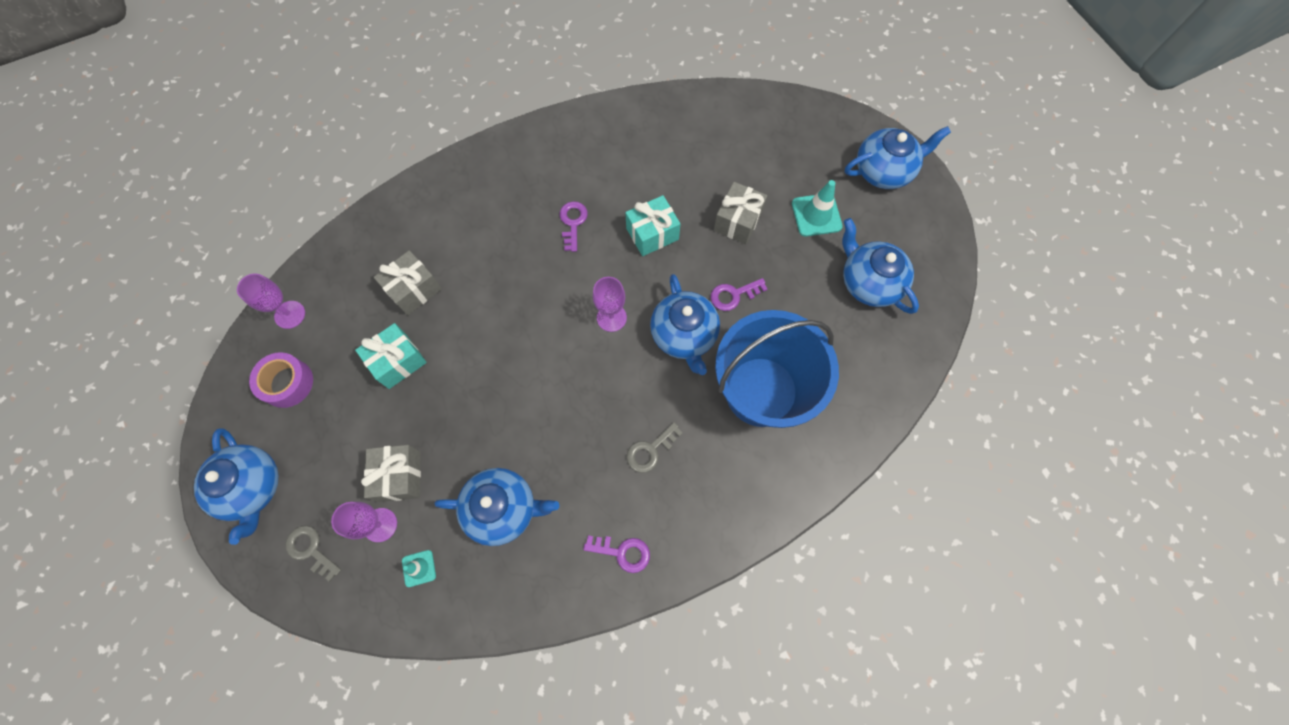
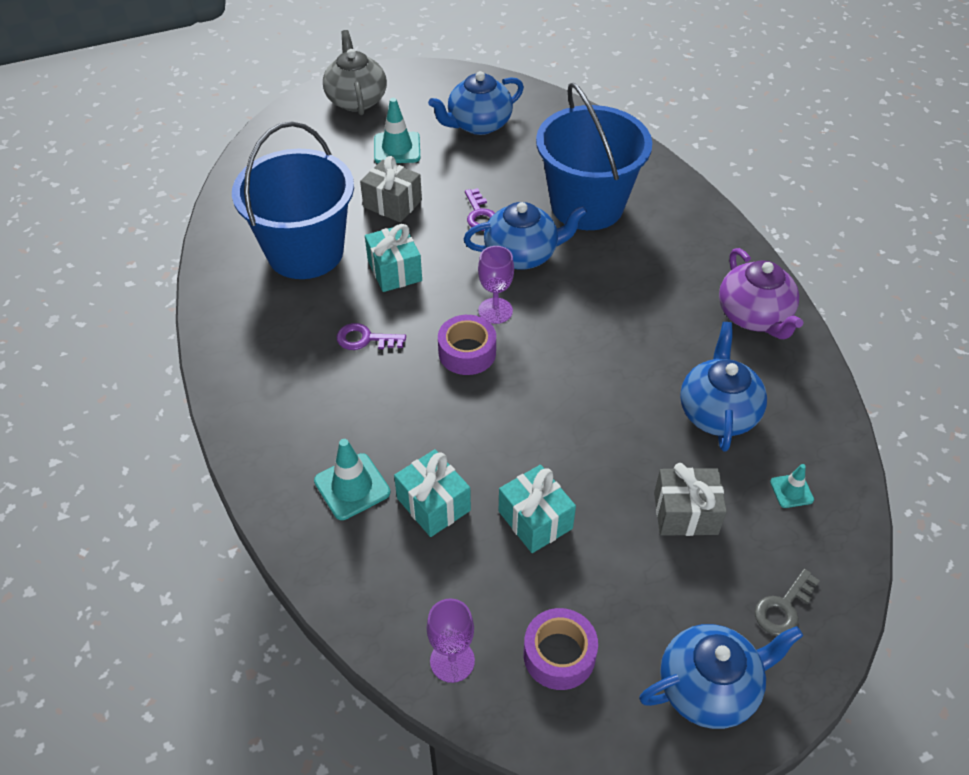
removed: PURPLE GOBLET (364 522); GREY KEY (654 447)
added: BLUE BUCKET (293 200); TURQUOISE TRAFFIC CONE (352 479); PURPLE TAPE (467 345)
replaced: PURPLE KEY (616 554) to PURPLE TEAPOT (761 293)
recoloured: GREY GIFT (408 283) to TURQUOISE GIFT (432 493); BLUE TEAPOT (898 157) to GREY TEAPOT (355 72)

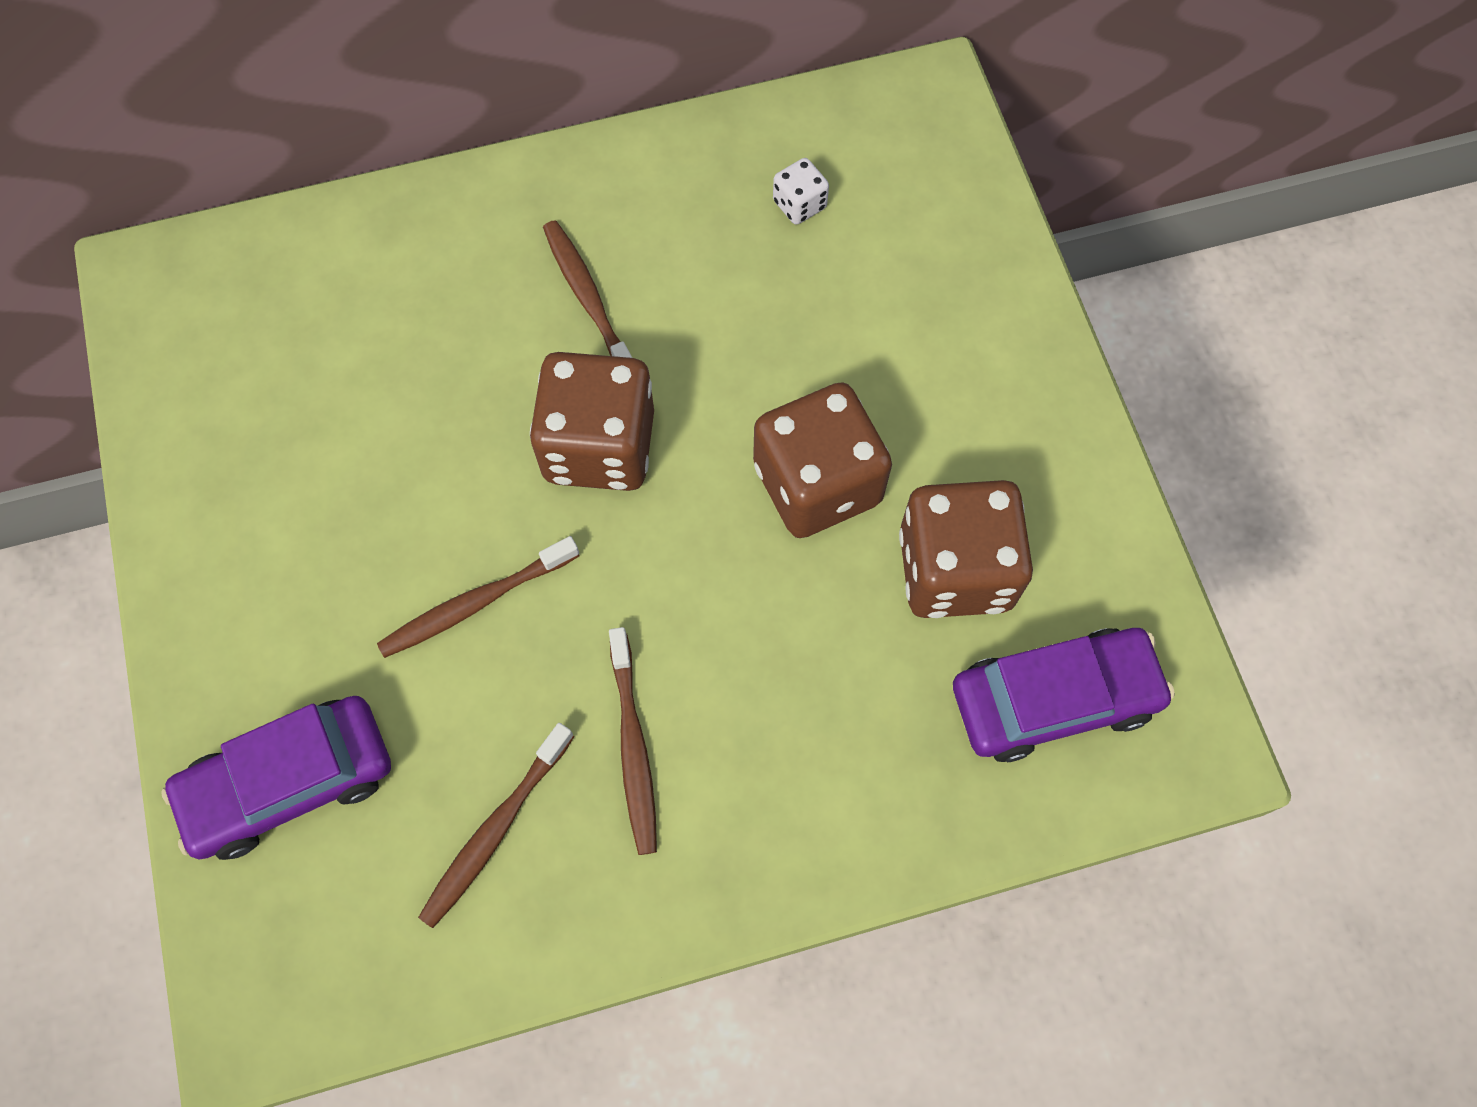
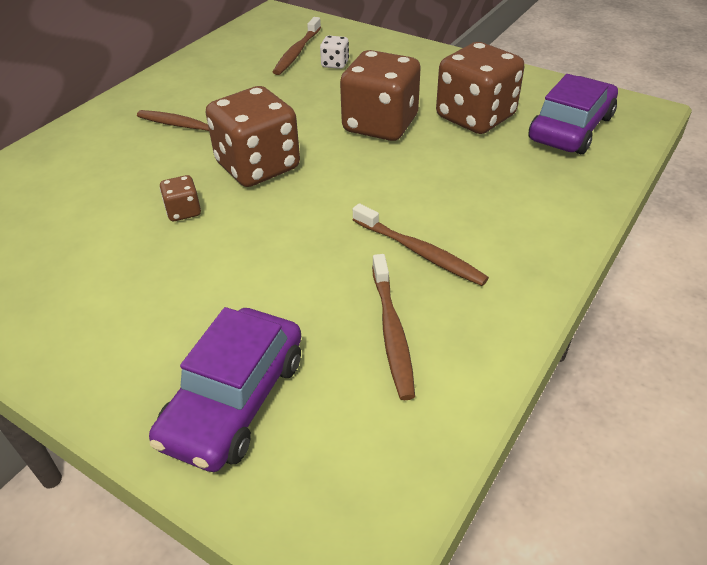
added: BROWN DICE (180 198)
moved: BROWN TOOTHBRUSH (478 597) to (297 46); WHITE DICE (801 191) to (334 52)

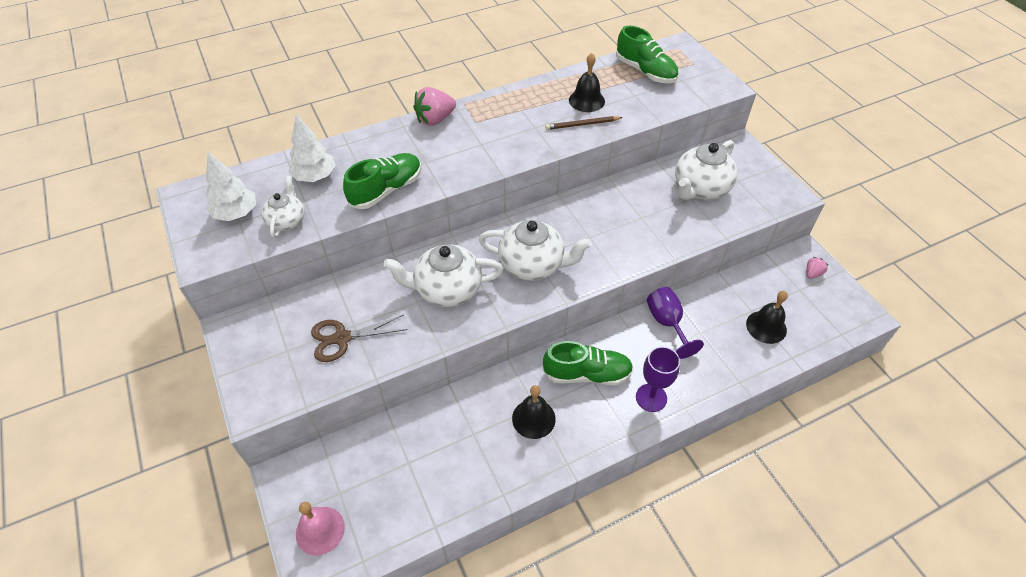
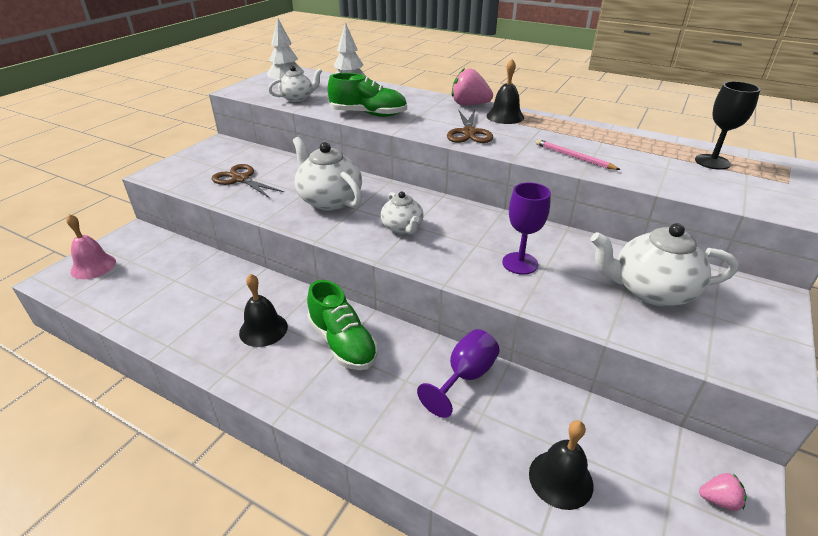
added: BROWN SCISSORS (470 126)
moved: BLACK BELL (587 82) to (505 91); PURPLE GOBLET (658 379) to (526 228)
replaced: GREEN SHOE (647 54) to BLACK GOBLET (728 125)
recoloured: BROWN PENCIL (584 123) to PINK PENCIL (578 154)
resized: WHITE TEAPOT (535 250) = (402 212) x0.60

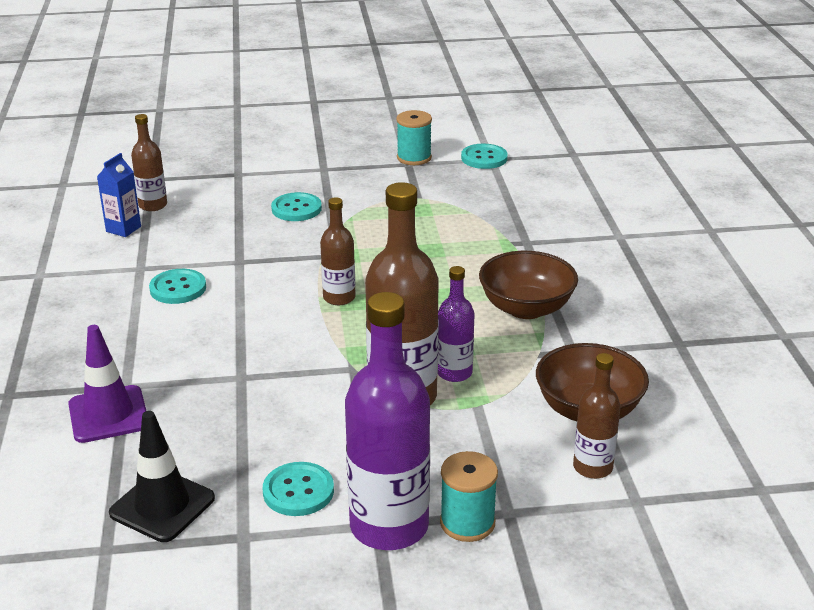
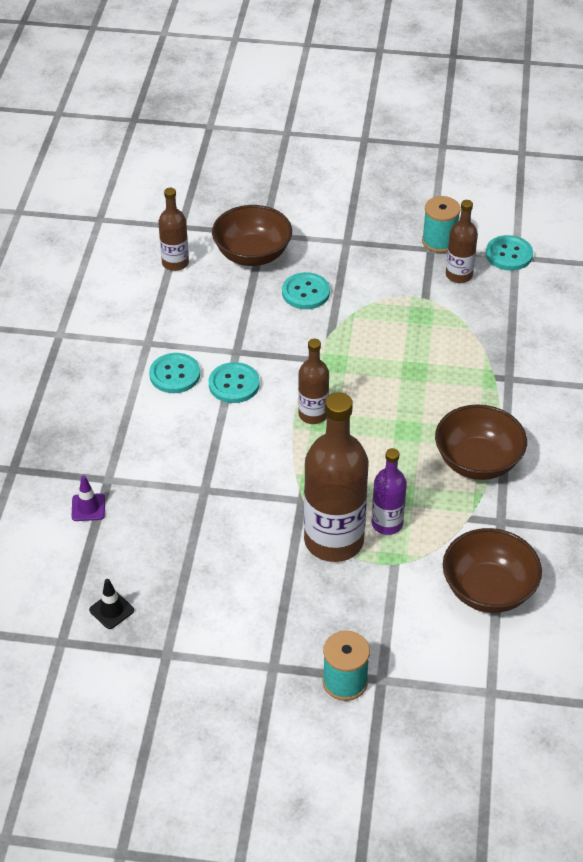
removed: BLUE CARTON (119 195); PURPLE BOTTLE (387 421)
added: BROWN BOWL (252 235)
moved: TURQUOISE BUTTON (298 489) to (234 382); BROWN BOTTLE (597 416) to (462 241)
resized: PURPLE TRAFFIC CONE (107 384) = (88 498) x0.54; BLACK TRAFFIC CONE (162 476) = (111 604) x0.54

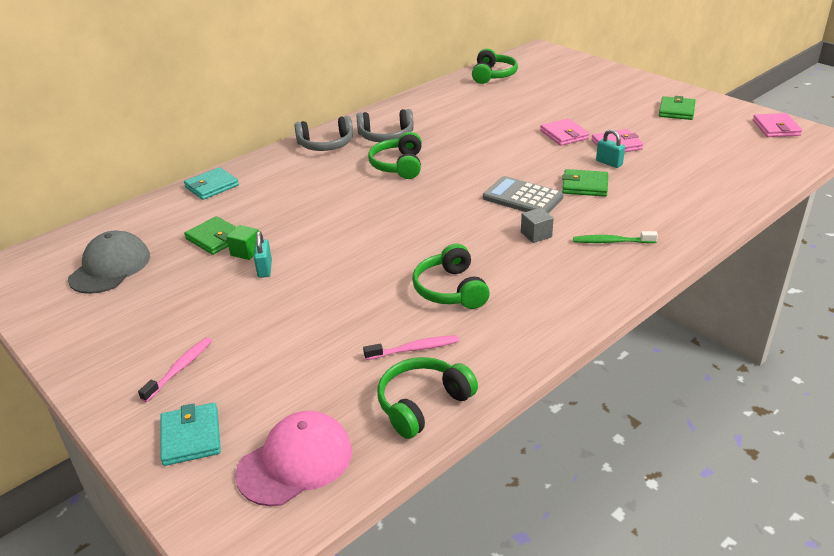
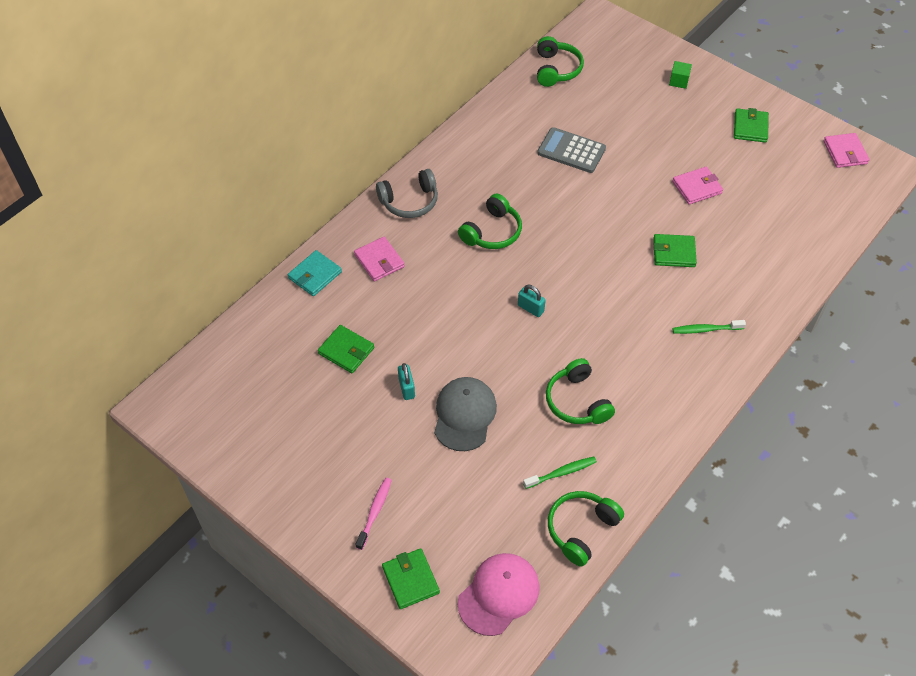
removed: GREY HEADPHONES (385 125); GREY CUBE (537 225)
moved: GREY CAP (109 262) to (465 414); GREEN CUBE (242 242) to (680 75); GREY CALCULATOR (523 195) to (571 150); PINK WALLET (565 132) to (379 259); TURQUOISE PADLOCK (610 148) to (532 301)
recoloured: TURQUOISE WALLET (190 434) to GREEN WALLET (411 578); PINK TOOTHBRUSH (411 347) to GREEN TOOTHBRUSH (560 472)
turned: GREEN HEADPHONES (395 155) = (490 221) 135 degrees counterclockwise

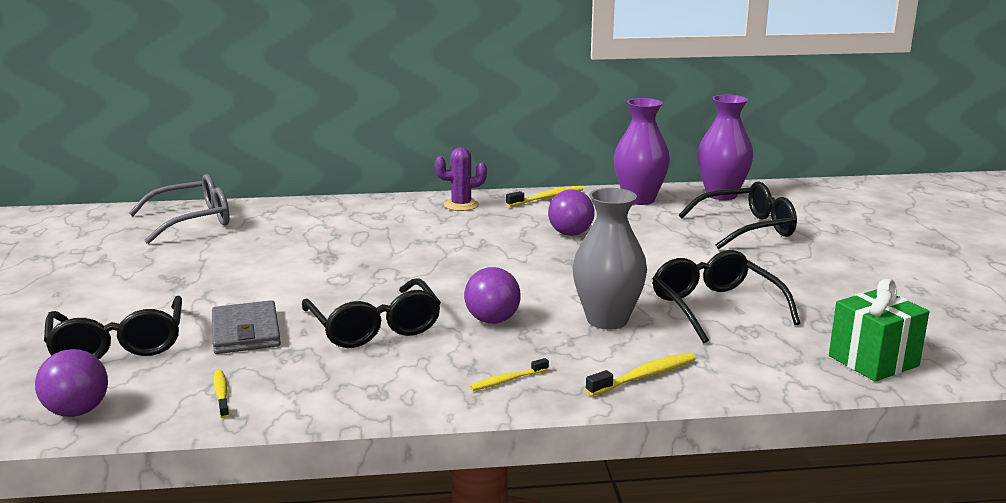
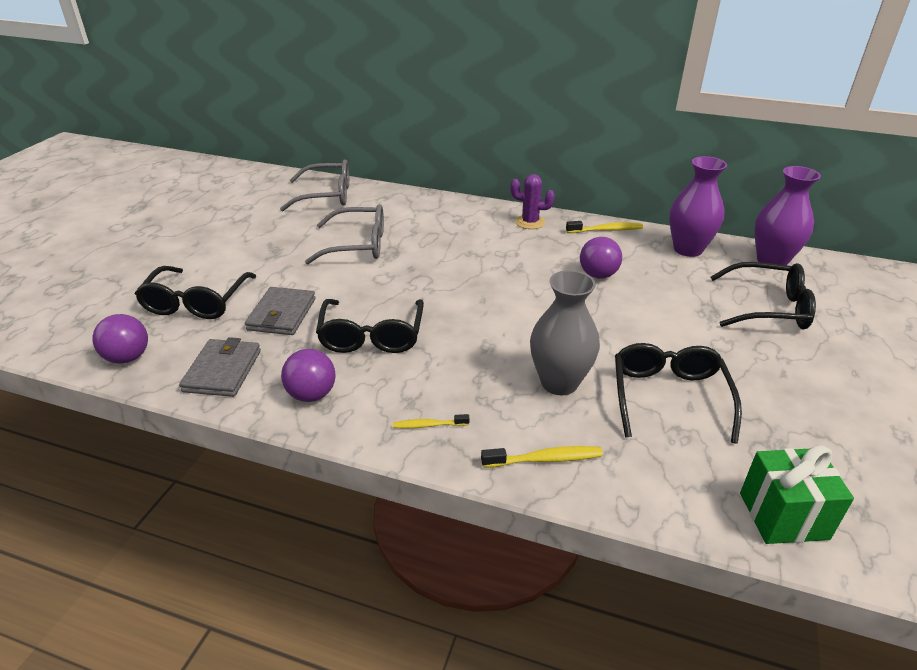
added: GREY GLASSES (344 234)
moved: PURPLE BALL (492 295) to (308 375)
replaced: YELLOW TOOTHBRUSH (221 394) to GREY WALLET (220 367)

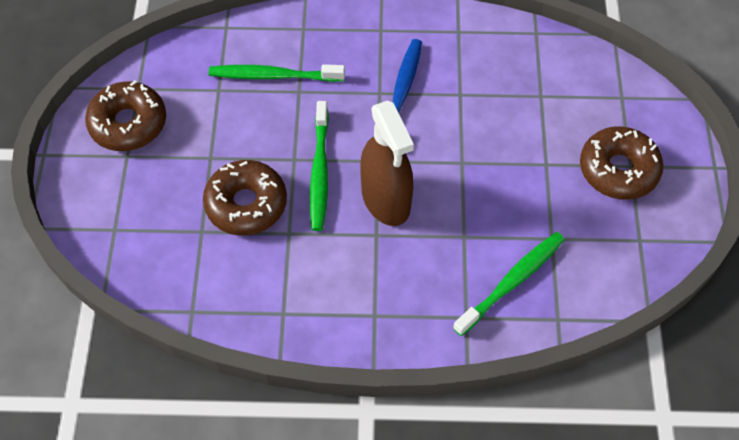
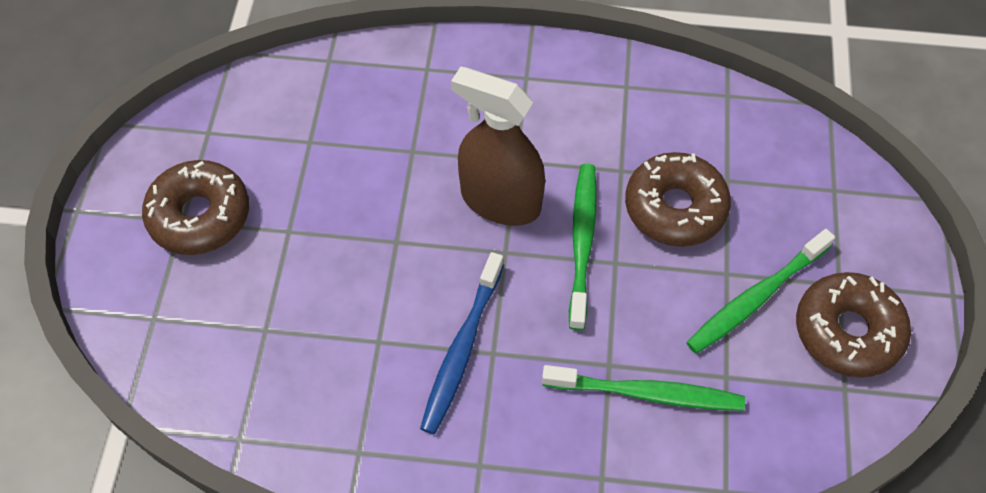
moved: GREEN TOOTHBRUSH (509 284) to (760 291)
turned: BROWN SPRAY BOTTLE (387 163) = (498 146) 45 degrees counterclockwise

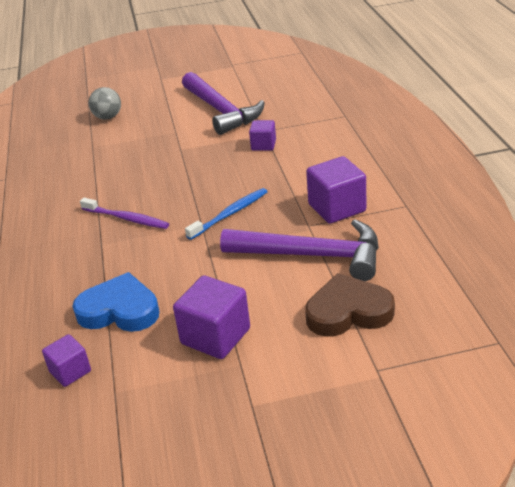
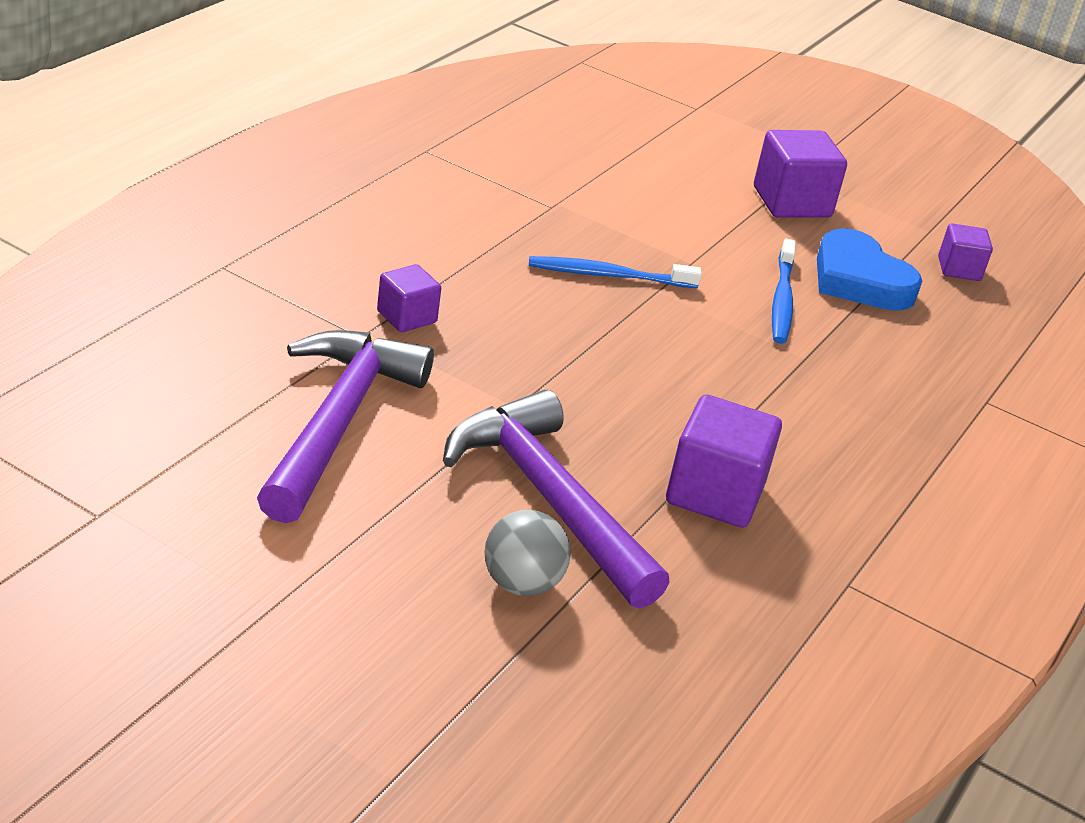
removed: PURPLE TOOTHBRUSH (124 213); BROWN HEART (350 305)
added: BLUE TOOTHBRUSH (784 291)
moved: PURPLE HAMMER (299 250) to (556 499); PURPLE CUBE (336 190) to (724 461)

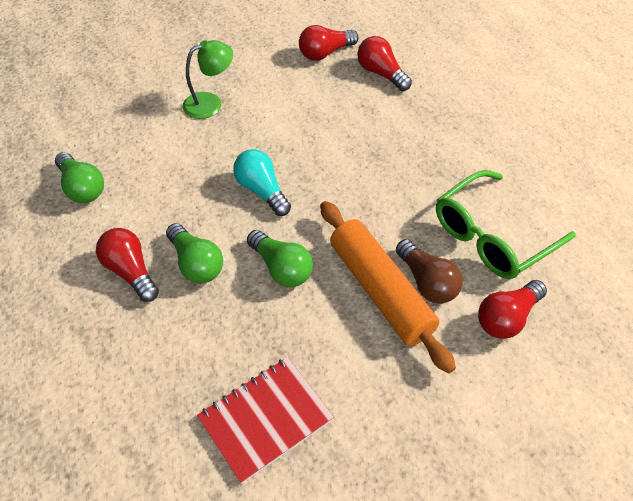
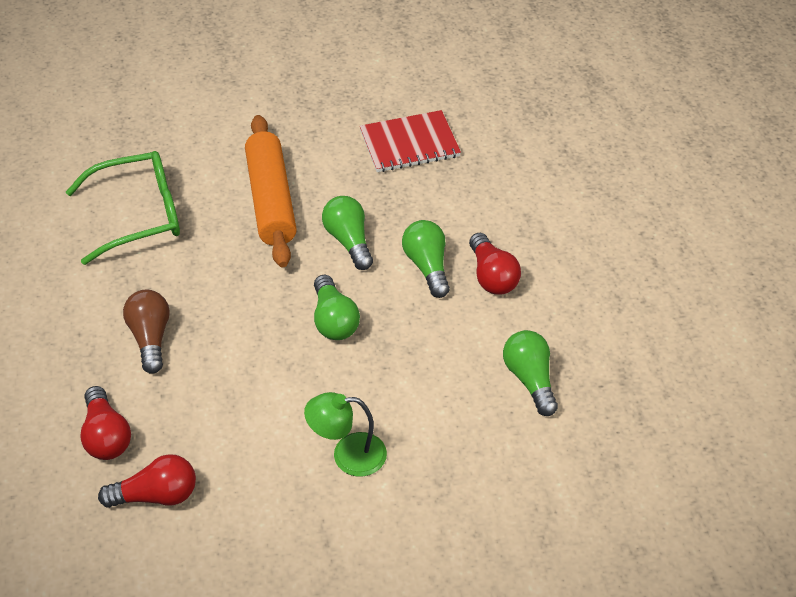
removed: RED LIGHT BULB (512 309)
moved: BROWN LIGHT BULB (429 271) to (146 332)
recoloured: TURQUOISE LIGHT BULB (262 182) to GREEN LIGHT BULB (337 307)

